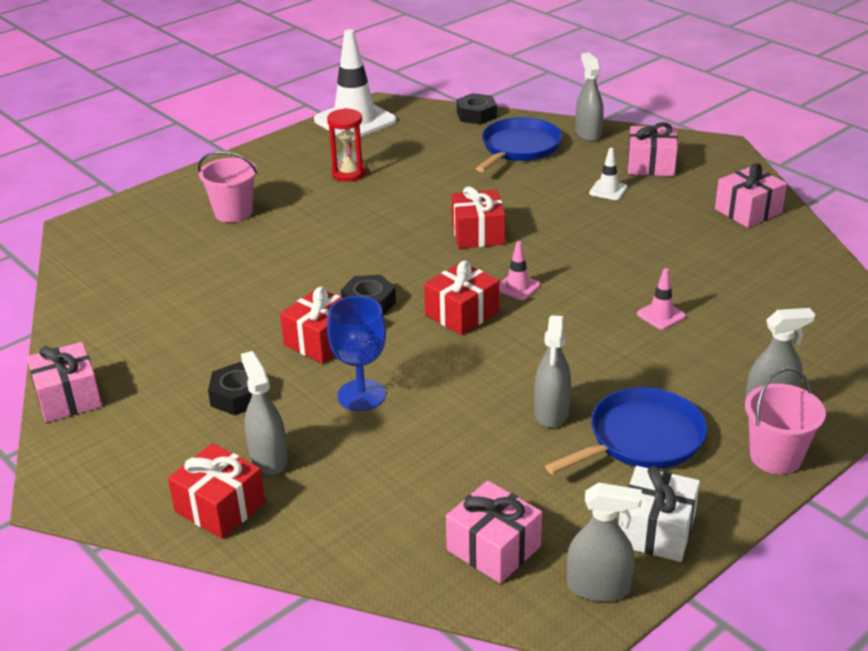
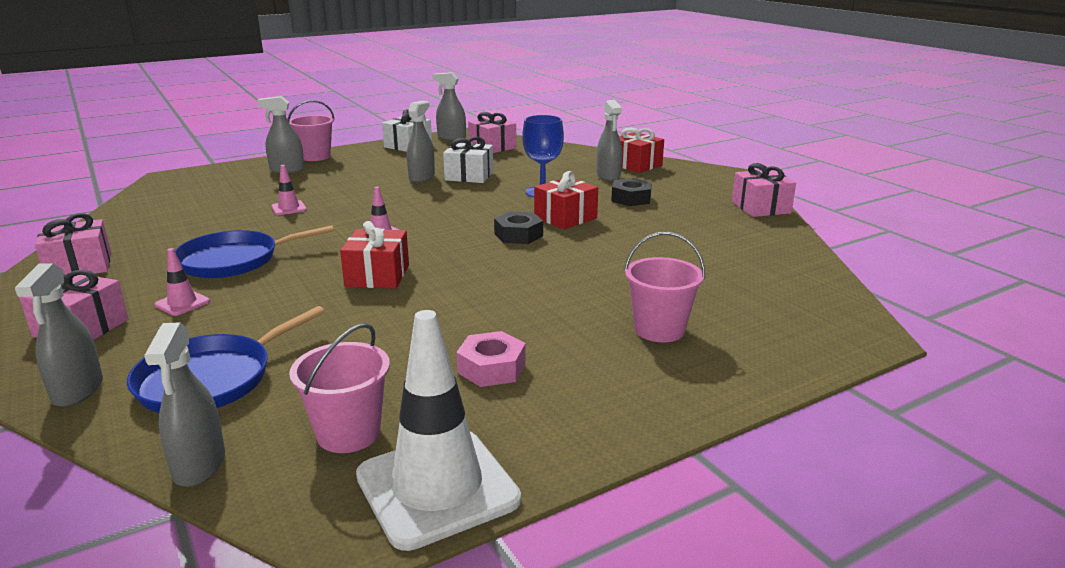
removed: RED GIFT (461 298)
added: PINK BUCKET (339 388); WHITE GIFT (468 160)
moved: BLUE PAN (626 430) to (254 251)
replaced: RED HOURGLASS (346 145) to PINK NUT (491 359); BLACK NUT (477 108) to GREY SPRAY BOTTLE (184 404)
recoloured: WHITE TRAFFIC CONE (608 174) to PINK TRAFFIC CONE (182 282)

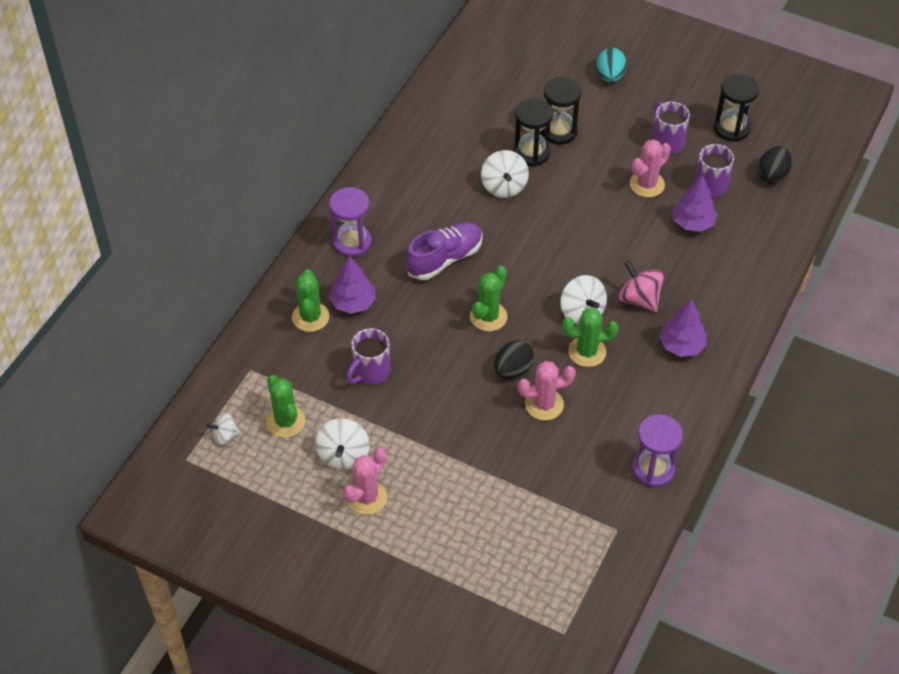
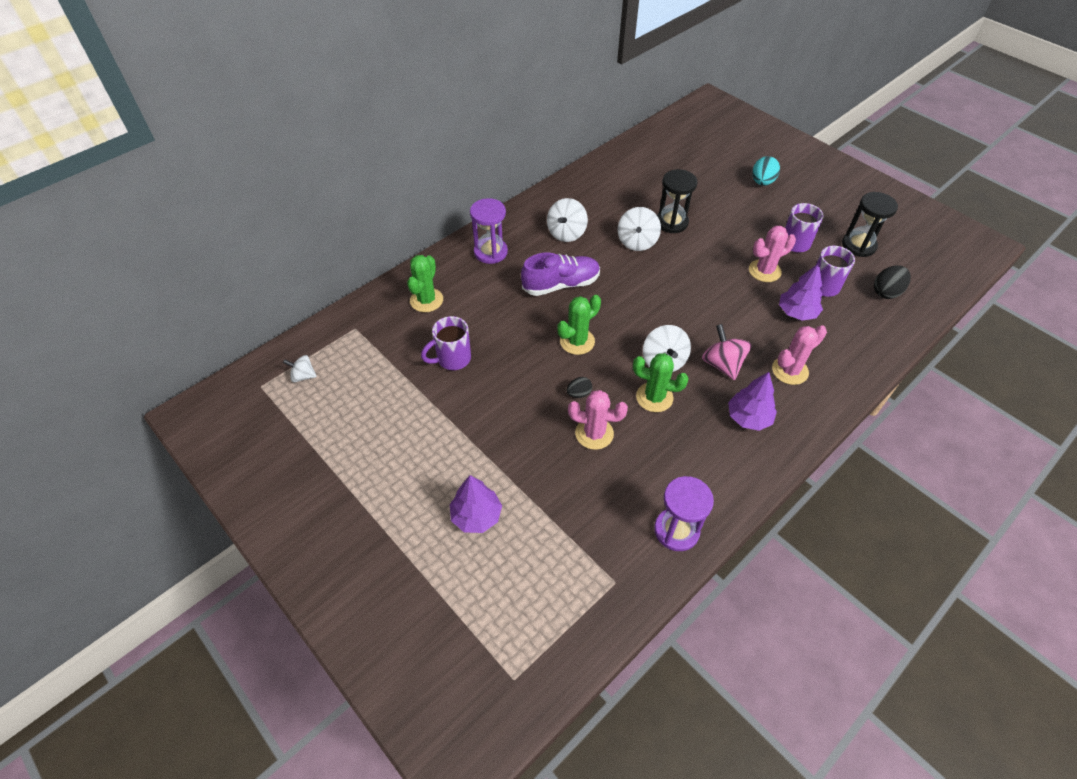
removed: GREEN CACTUS (285 406); BLACK HOURGLASS (561 111)
moved: WHITE SPINNING TOP (342 444) to (567 220); PURPLE TREE (352 285) to (476 504); PINK CACTUS (365 481) to (799 355)
resized: BLACK EGG (514 359) = (579 387) x0.61

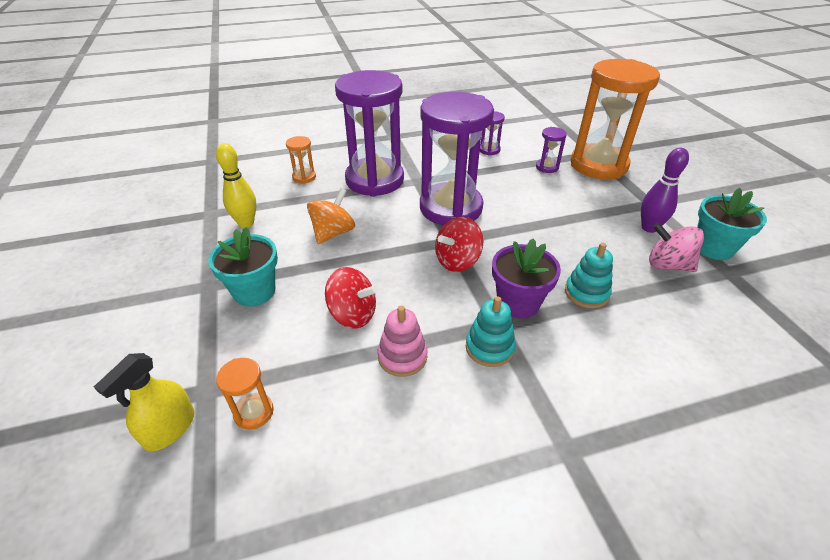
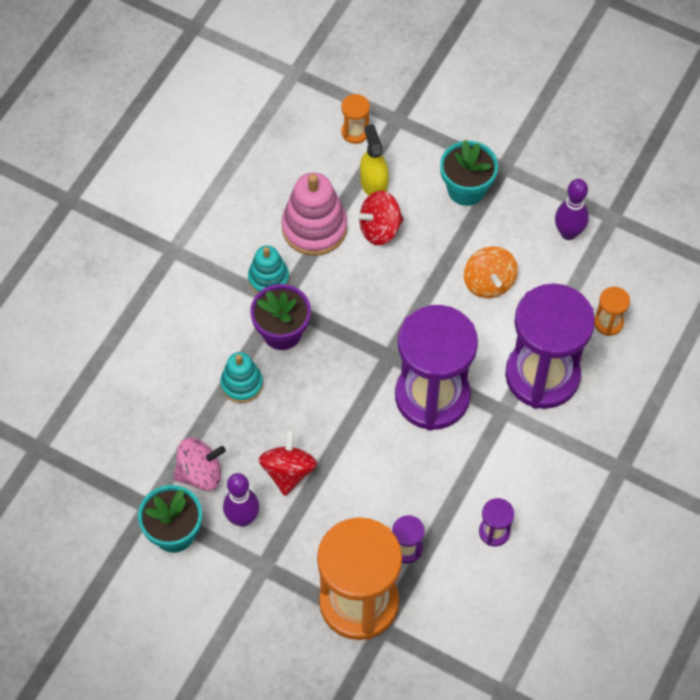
moved: YELLOW SPRAY BOTTLE (144 402) to (374 160); RED SPINNING TOP (459 244) to (288 462)
recoloured: YELLOW BOWLING PIN (236 185) to PURPLE BOWLING PIN (572 209)
resized: PINK STACKING TOY (403 341) = (314 214) x1.61

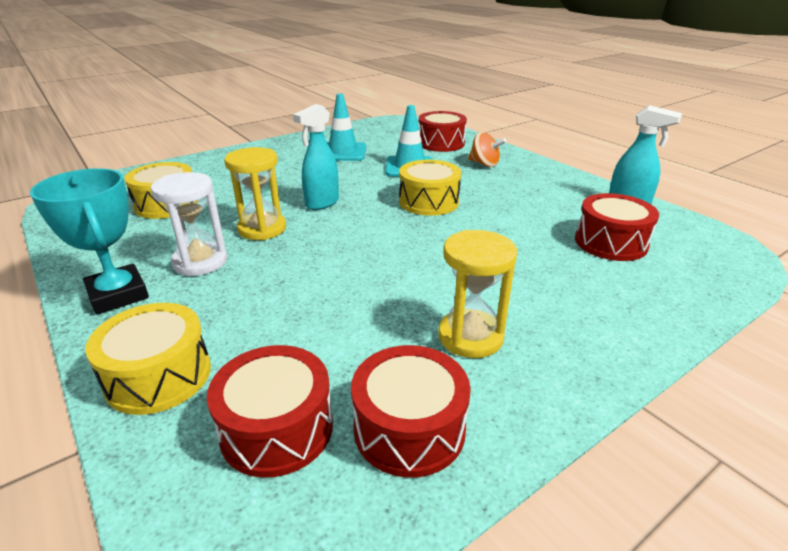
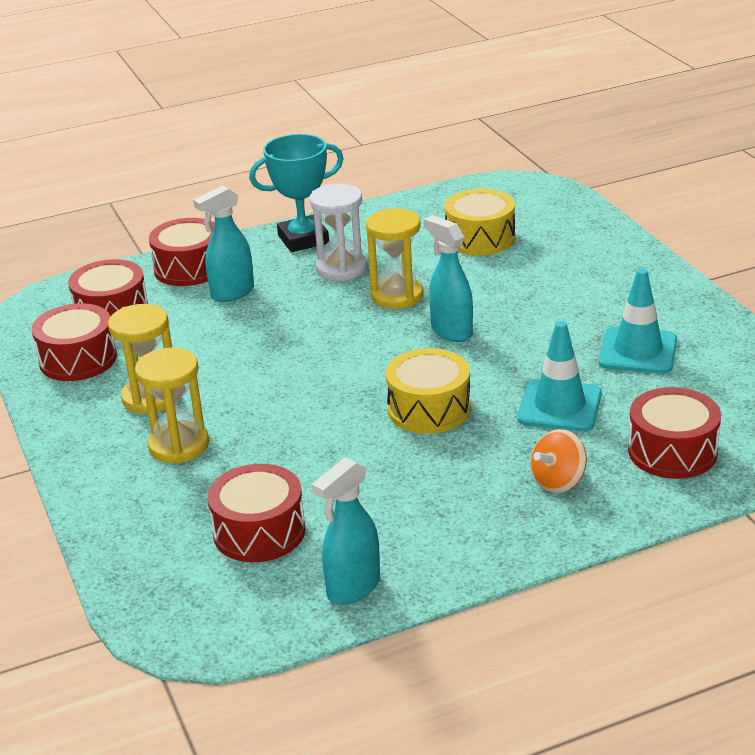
added: YELLOW HOURGLASS (172 406); TURQUOISE SPRAY BOTTLE (223 244)
recoloured: YELLOW DRUM (148 359) to RED DRUM (182 252)

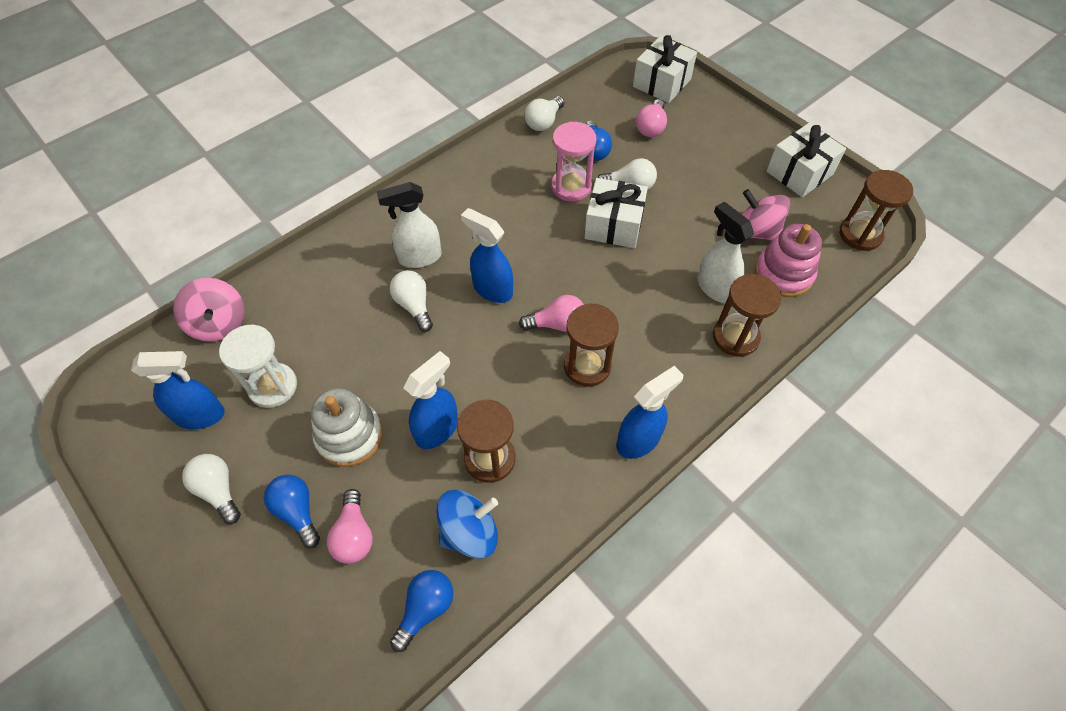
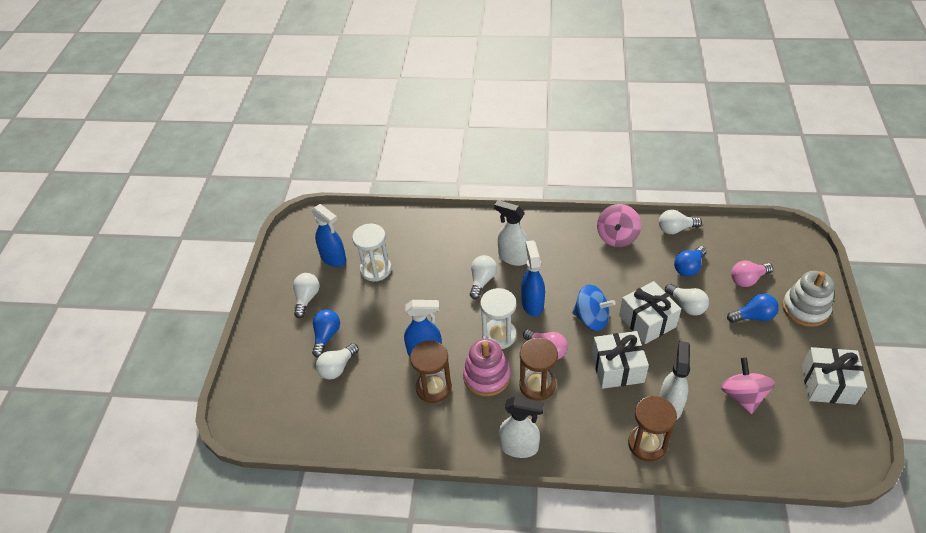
removed: PINK HOURGLASS (573 161); BROWN HOURGLASS (876 210)
added: WHITE HOURGLASS (498 318)
moved: PINK SPINNING TOP (209 310) to (619 225); WHITE STACKING TOY (347 427) to (808 299); BLUE LIGHT BULB (421 611) to (753 308); BLUE SPINNING TOP (467 524) to (594 307); WHITE GIFT (665 69) to (620 360); PINK STACKING TOY (788 260) to (486 367)
recoloured: PINK LIGHT BULB (350 526) to WHITE LIGHT BULB (337 361); BLUE SPRAY BOTTLE (649 412) to WHITE SPRAY BOTTLE (521 427)

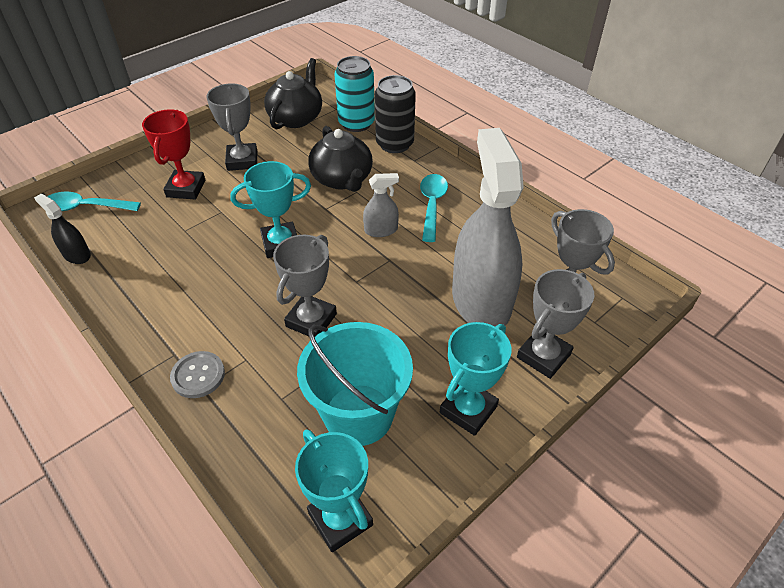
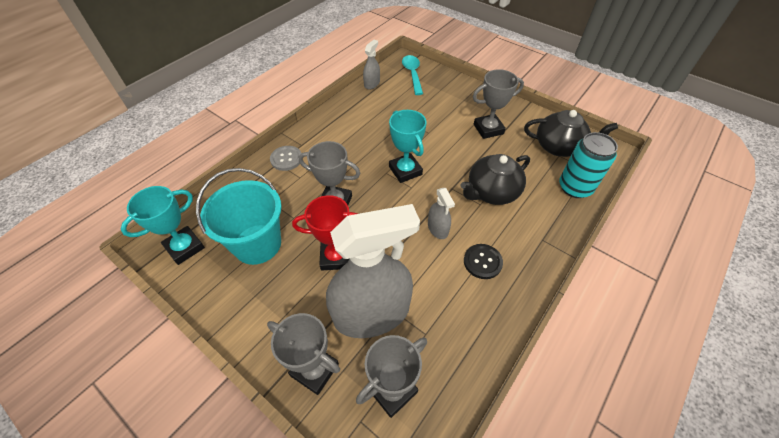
removed: BLACK CAN (395 114); TURQUOISE TROPHY (476 379)
moved: RED TROPHY (173 155) to (325 232)
replaced: TURQUOISE SPOON (434 208) to BLACK BUTTON (483 261)
recoloured: BLACK SPRAY BOTTLE (62 229) to GREY SPRAY BOTTLE (371 64)

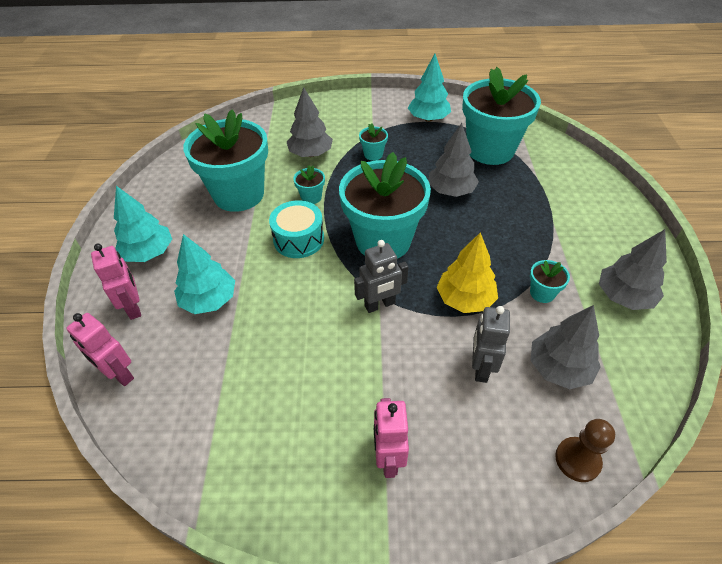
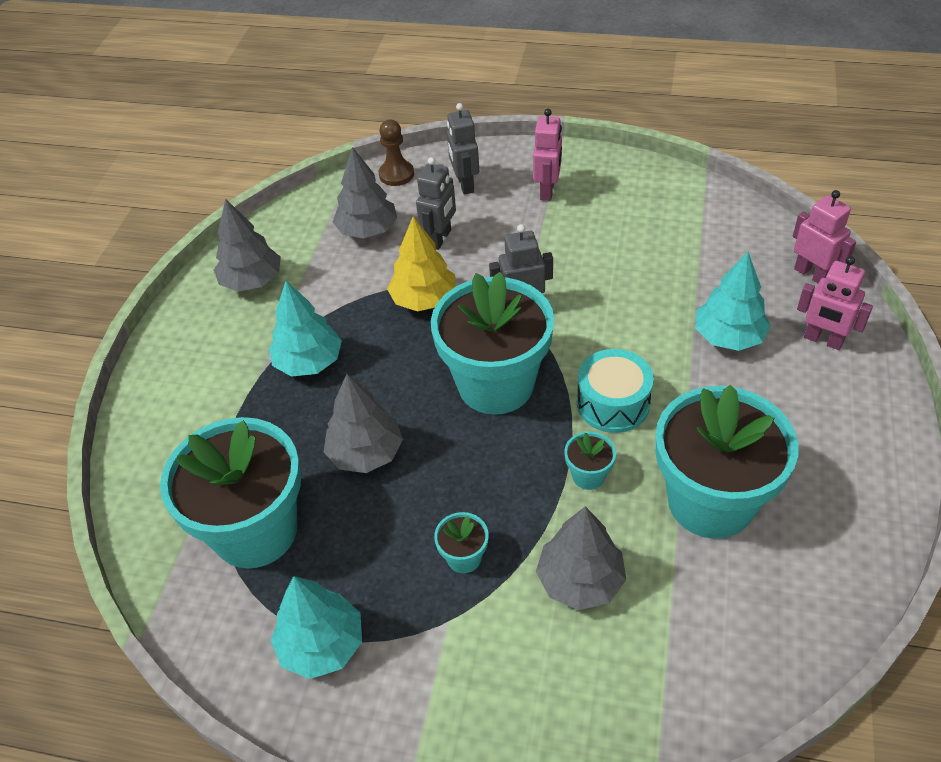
removed: TURQUOISE FLOWER POT (550 281)
added: GREY ROBOT (463 148)
moved: TURQUOISE TREE (143 224) to (305 329)
turned: PINK ROBOT (116 282) = (835 303) 45 degrees counterclockwise

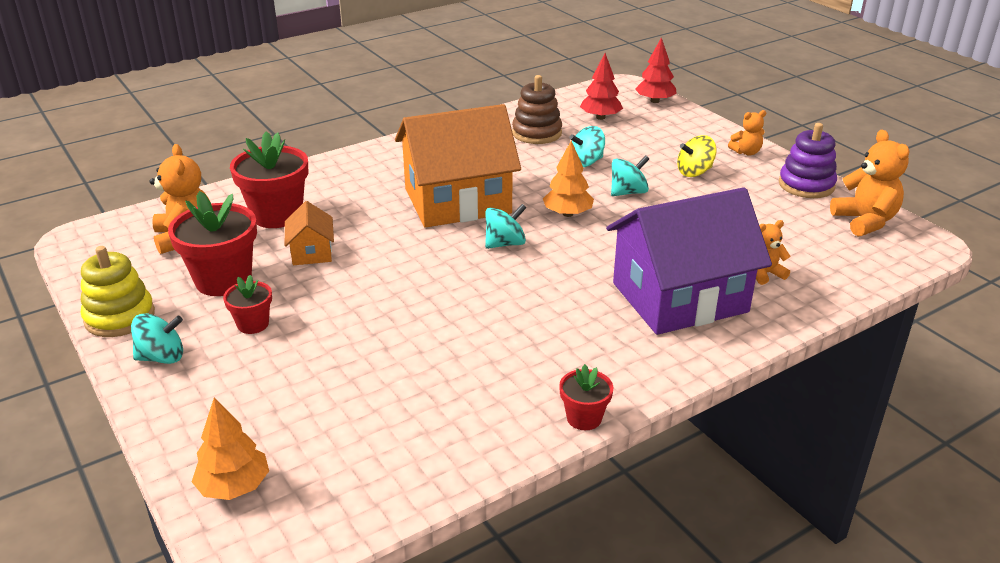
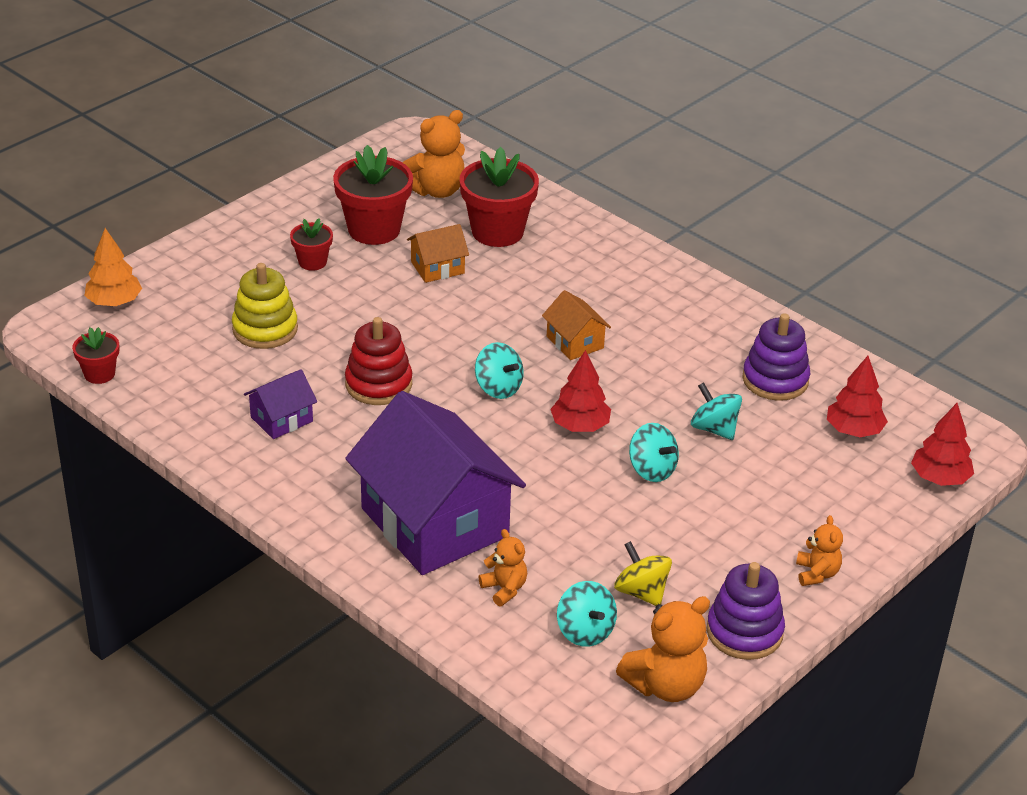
added: PURPLE HOUSE (280 404); RED STACKING TOY (378 361)
moved: YELLOW STACKING TOY (118 291) to (265 306); TURQUOISE SPINNING TOP (157 338) to (587 614); RED FLOWER POT (586 397) to (95 355); YELLOW SPINNING TOP (697 156) to (643 573)
recoloured: BROWN STACKING TOY (537 109) to PURPLE STACKING TOY (776 357); ORANGE TREE (568 179) to RED TREE (580 391)
turned: ORANGE TEDDY BEAR (747 133) = (819 550) 150 degrees counterclockwise
resized: ORANGE HOUSE (458 165) = (576 325) x0.43

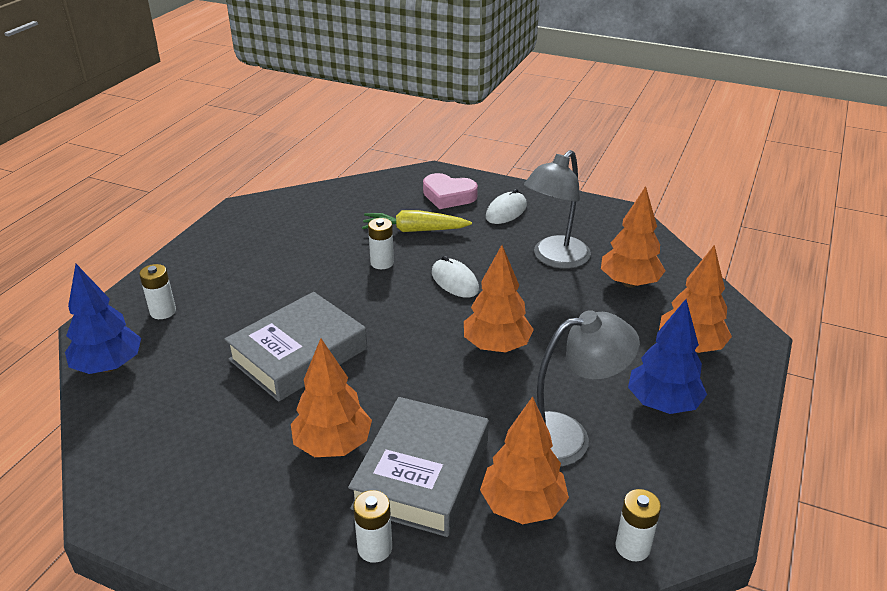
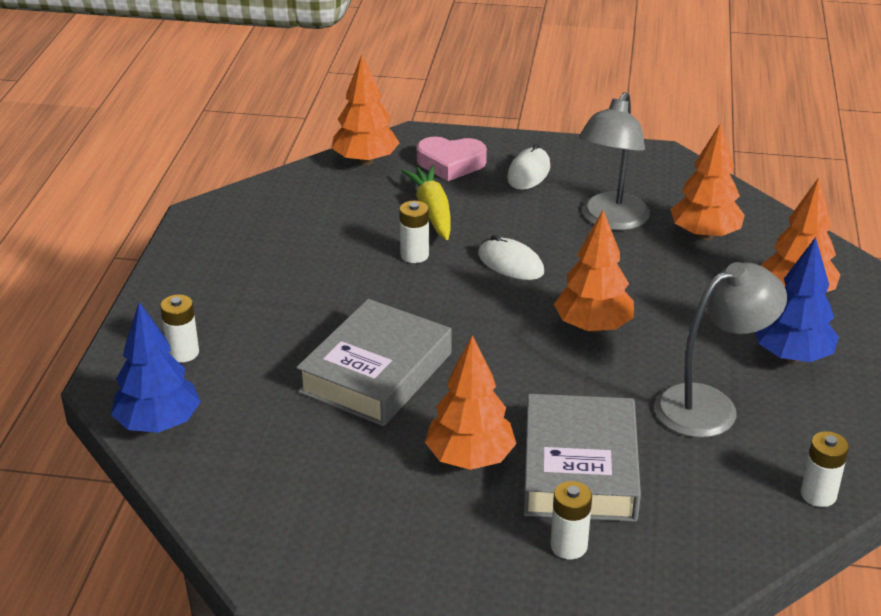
moved: ORANGE TREE (524 460) to (365 110)
turned: YELLOW CARROT (417 221) = (426 202) 90 degrees clockwise

